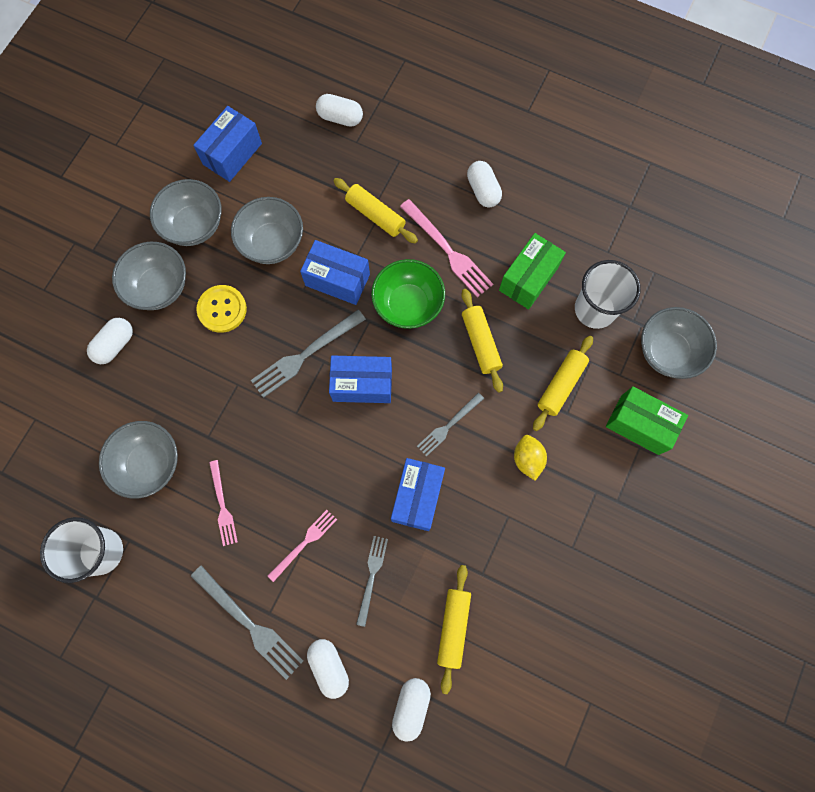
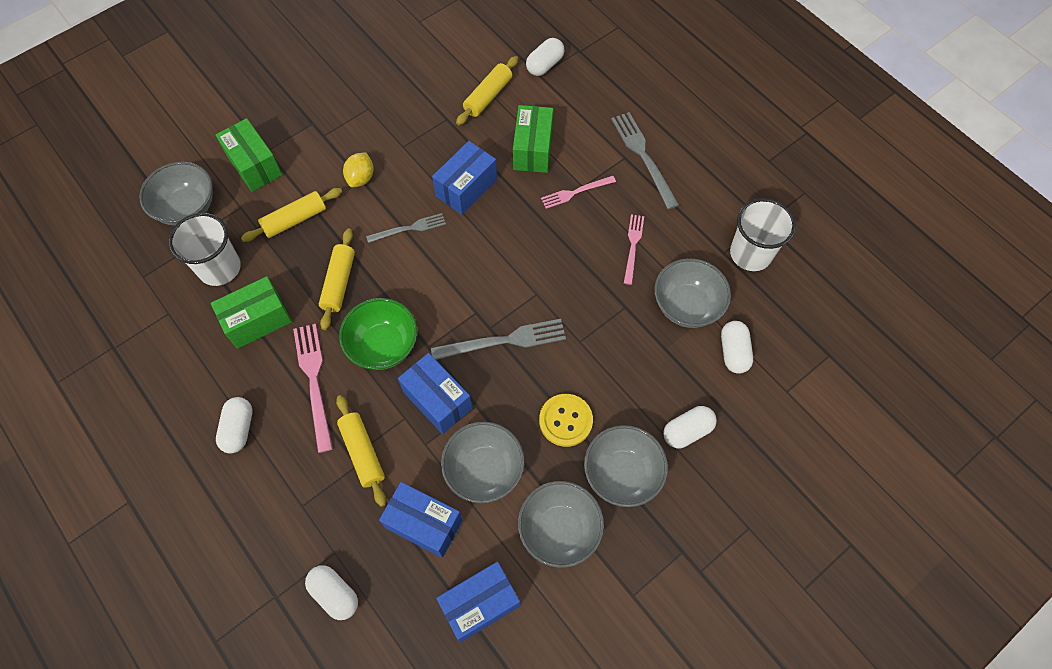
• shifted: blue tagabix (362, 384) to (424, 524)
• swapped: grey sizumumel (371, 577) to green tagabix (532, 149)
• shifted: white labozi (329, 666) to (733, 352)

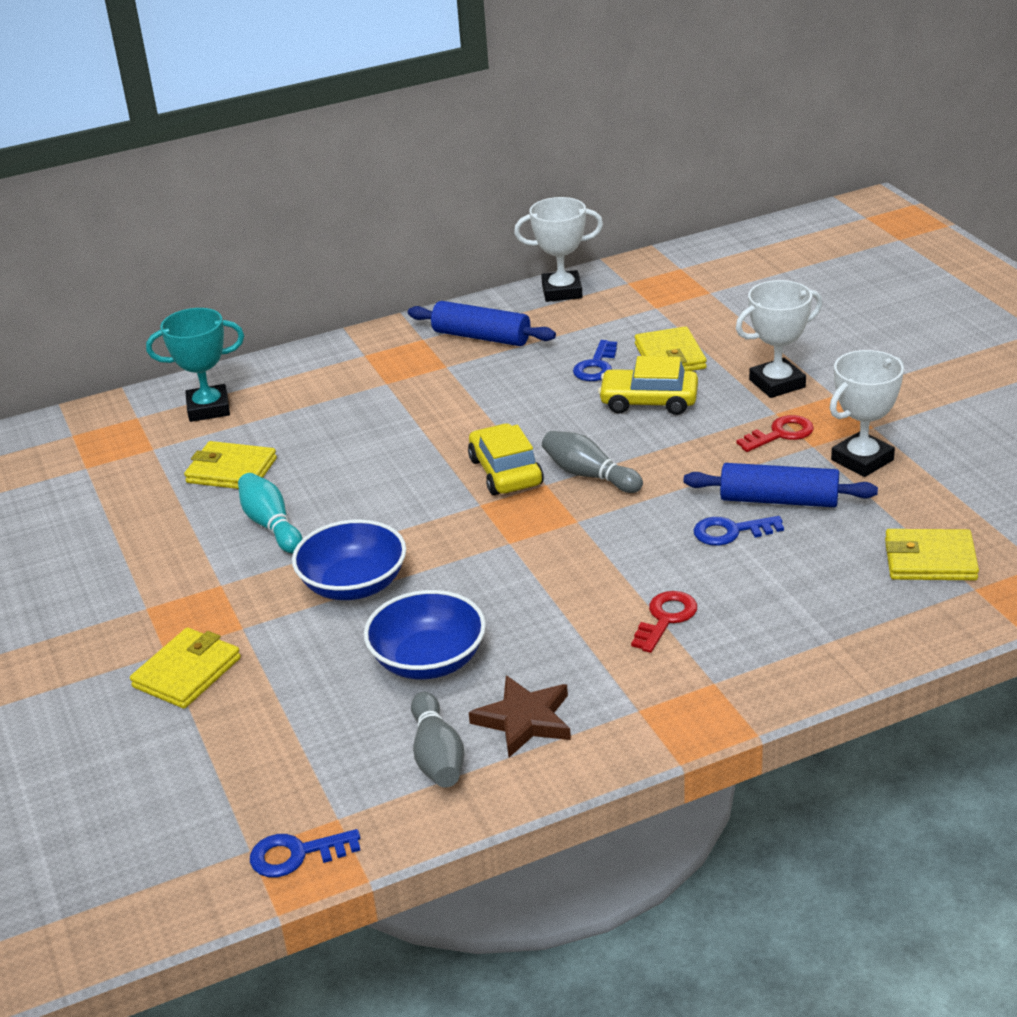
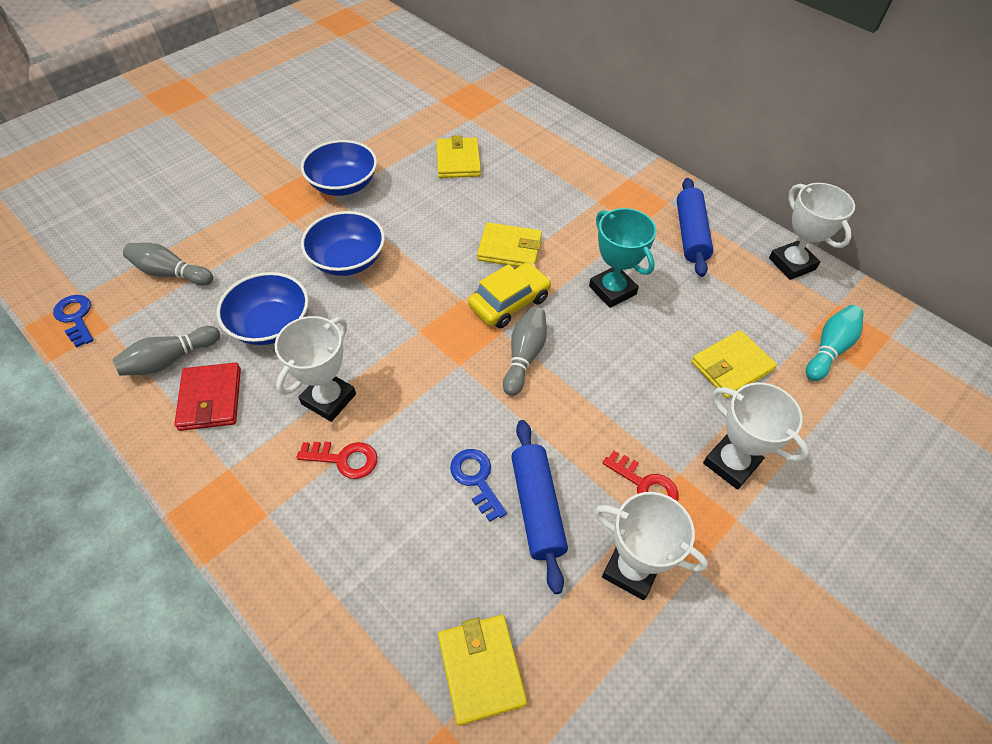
• new: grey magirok (171, 273)
• swapped: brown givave (524, 720) to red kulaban (211, 399)
• new: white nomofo (328, 399)
• new: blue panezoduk (343, 184)
• shifted: yellow kulaban (187, 672) to (509, 249)
• shifted: turquoise nomofo (208, 408) to (612, 290)
• shifted: turquoise magirok (271, 525) to (829, 349)
• gone: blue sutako (596, 366)
• gone: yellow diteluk (649, 401)

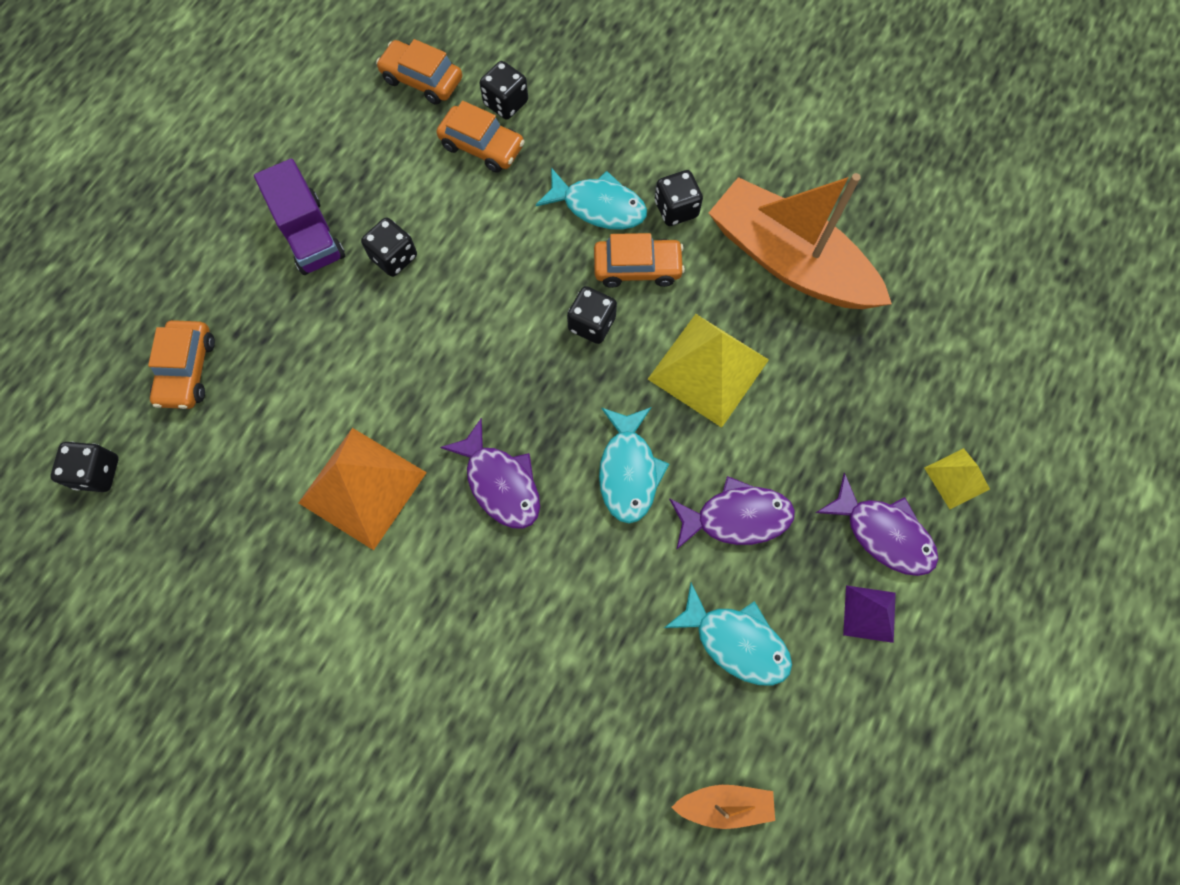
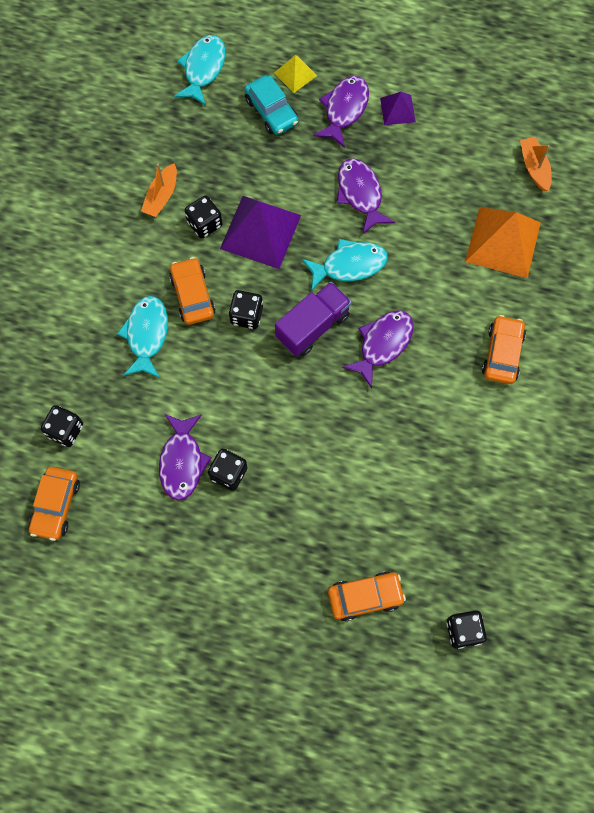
• scaled: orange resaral (789, 261) = (161, 196) x0.43
• new: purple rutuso (182, 461)
• shifted: turquoise rutuso (735, 641) to (203, 69)
• shifted: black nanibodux (676, 209) to (205, 224)
• repainted: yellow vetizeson (708, 369) to purple vetizeson (260, 232)
• new: turquoise diteluk (271, 111)
• shifted: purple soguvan (310, 235) to (313, 326)
• shifted: orange vetizeson (362, 487) to (503, 242)
• shifted: orange diteluk (482, 146) to (502, 353)

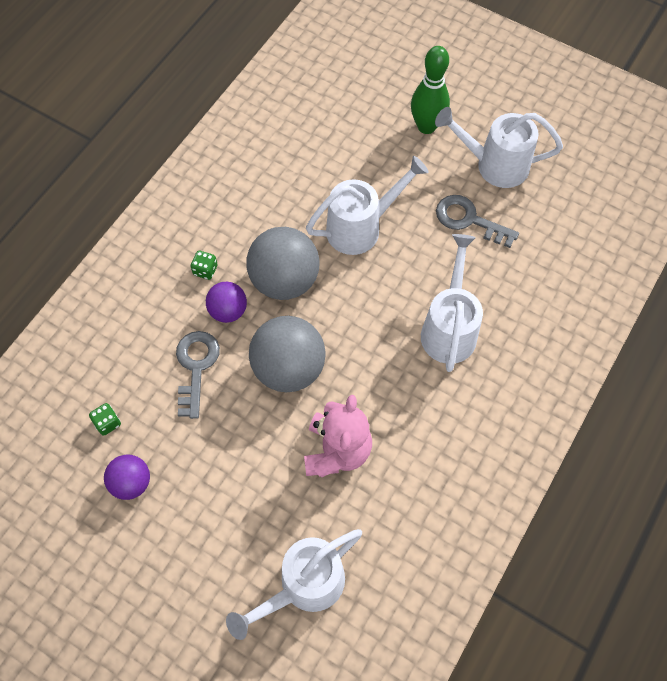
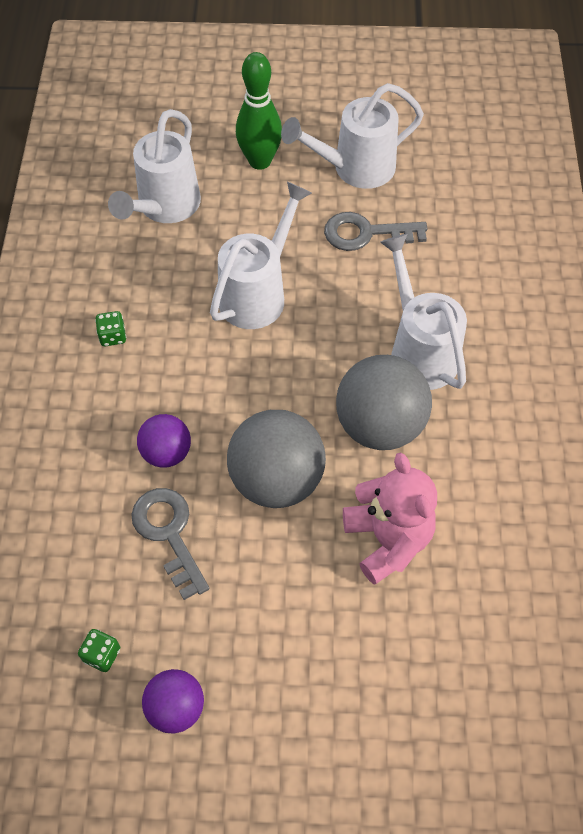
• shifted: green nanibodux (205, 270) to (113, 336)
• shifted: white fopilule (304, 586) to (164, 207)
• shifted: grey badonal (284, 280) to (379, 425)

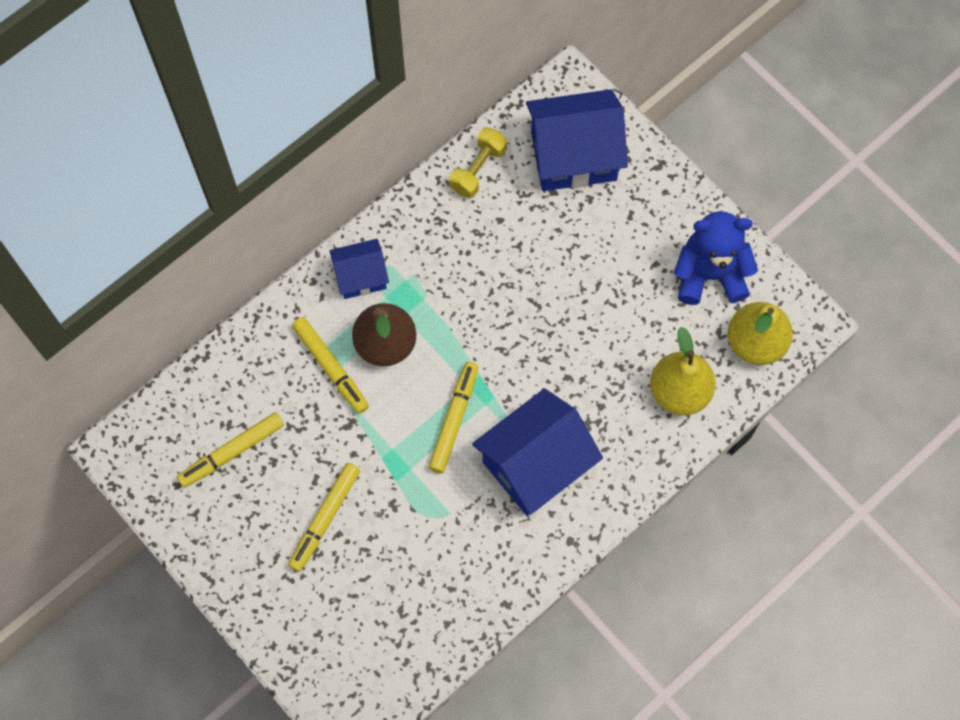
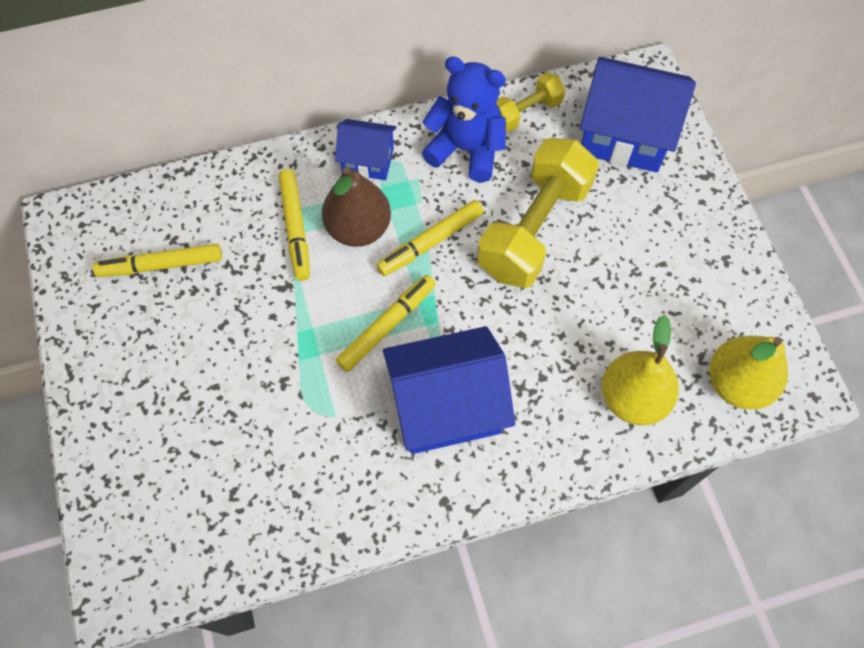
• shifted: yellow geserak (325, 518) to (430, 242)
• shifted: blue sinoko (709, 274) to (466, 149)
• new: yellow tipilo (534, 229)

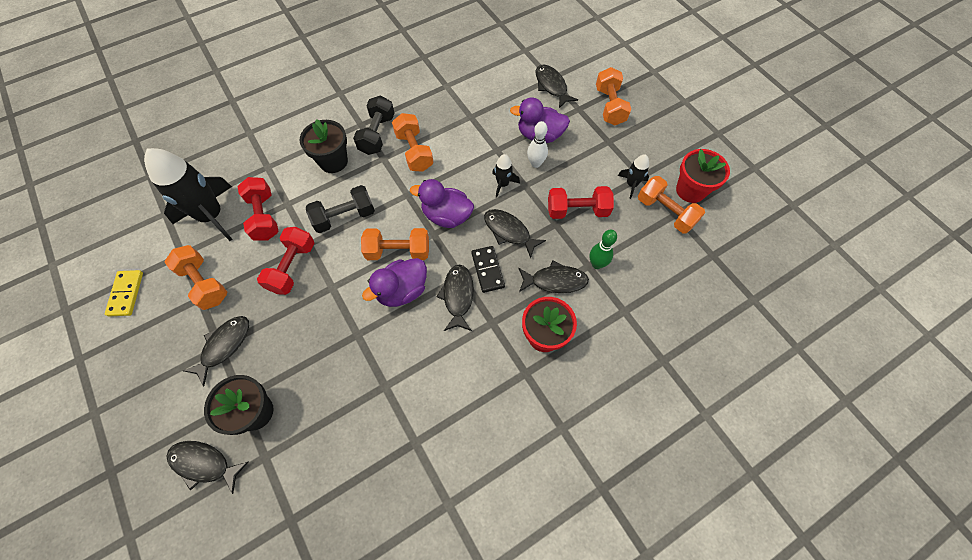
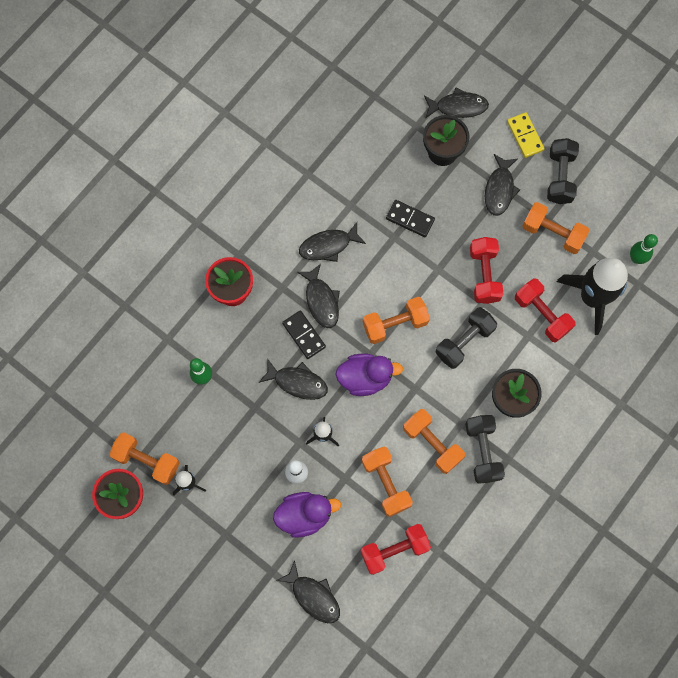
• shifted: black rutuso (555, 281) to (328, 245)
• shifted: red tipilo (577, 210) to (394, 550)
• shifted: orange tipilo (609, 106) to (386, 483)
• new: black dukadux (410, 219)
• shifted: yellow dukadux (126, 294) to (525, 136)
• new: black tipilo (560, 177)
• new: green magirok (636, 258)
• gone: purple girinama (402, 291)

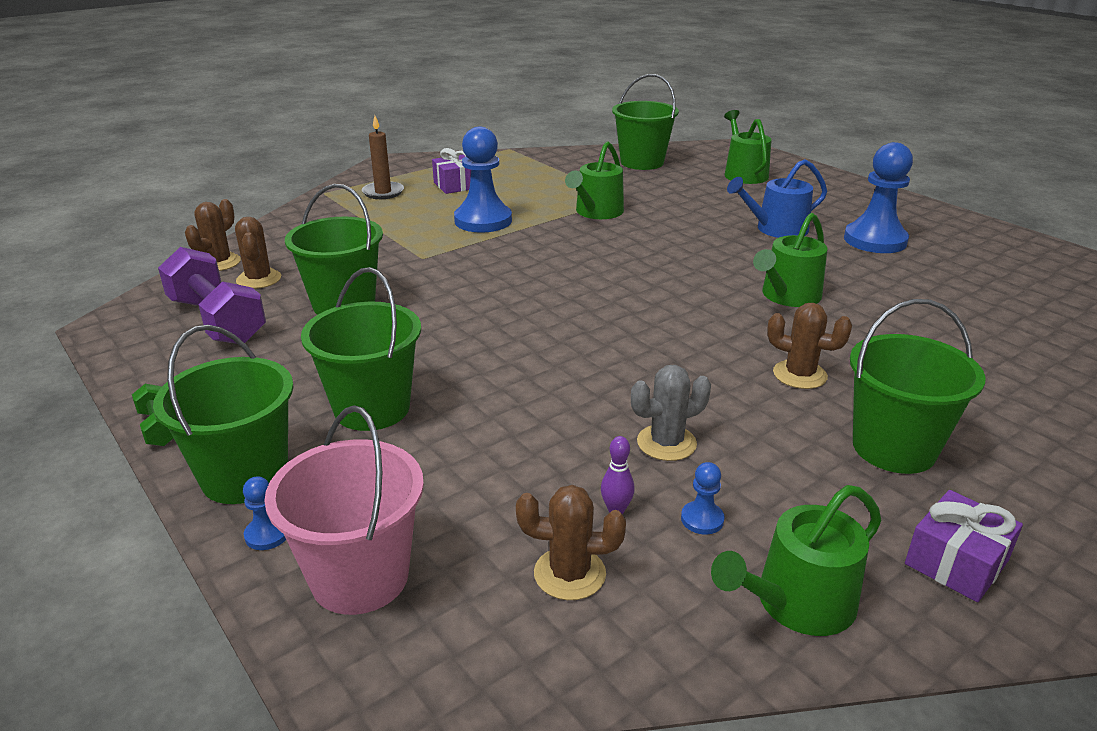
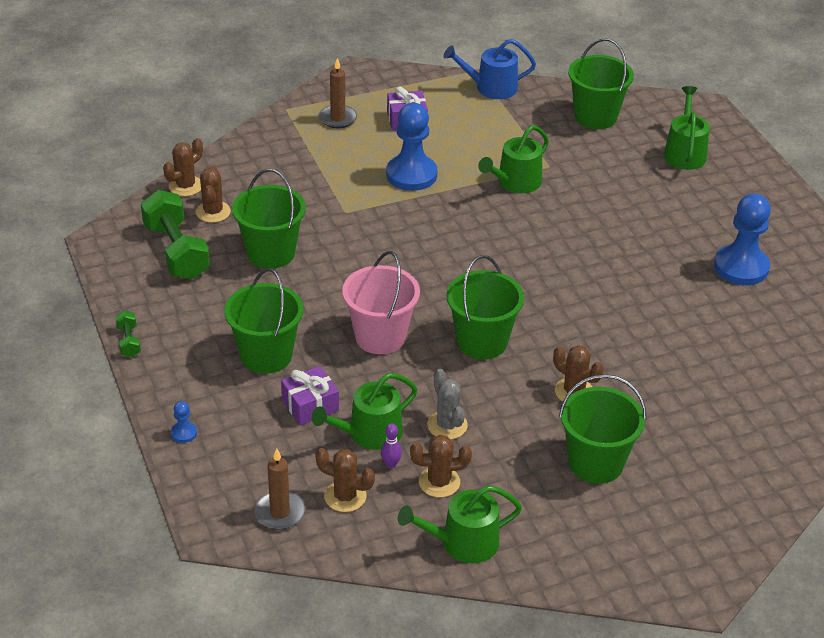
• repainted: purple tipilo (217, 321) to green tipilo (176, 251)
• new: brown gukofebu (280, 512)
• shifted: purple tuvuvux (956, 562) to (310, 405)
• shifted: green fopilule (787, 296) to (369, 433)
• shifted: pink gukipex (360, 577) to (380, 337)
• swapped: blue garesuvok (702, 519) to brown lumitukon (439, 482)
• rotated: grey lumitukon (666, 443) = (447, 425) 75 degrees clockwise
• shifted: blue fopilule (776, 229) to (491, 87)
• shifted: green gukipex (245, 476) to (482, 342)

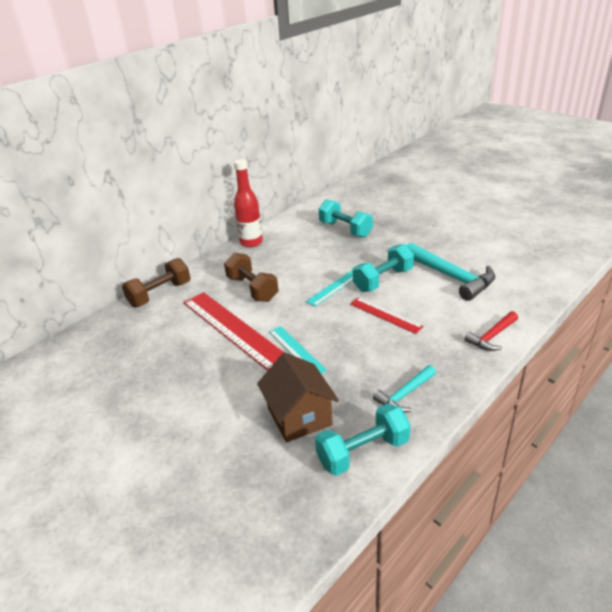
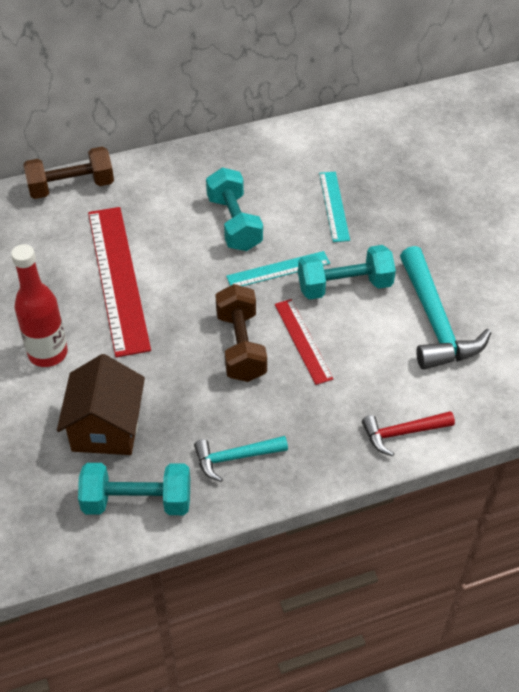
• shifted: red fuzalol (251, 242) to (48, 353)
• shifted: turquoise tipilo (345, 229) to (234, 223)
• shifted: brown tipilo (252, 289) to (241, 346)
• shifted: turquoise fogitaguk (296, 350) to (334, 206)

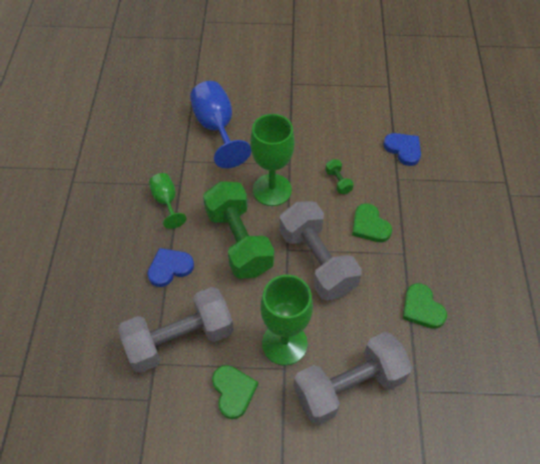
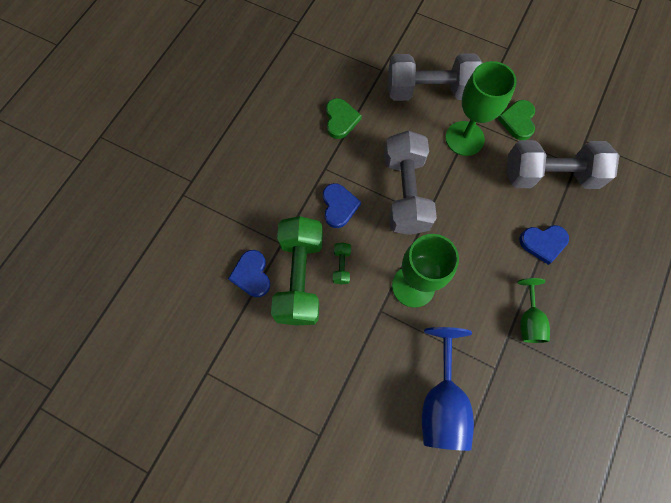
• shifted: green tipilo (239, 241) to (300, 277)
• repainted: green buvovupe (369, 225) to blue buvovupe (339, 206)

